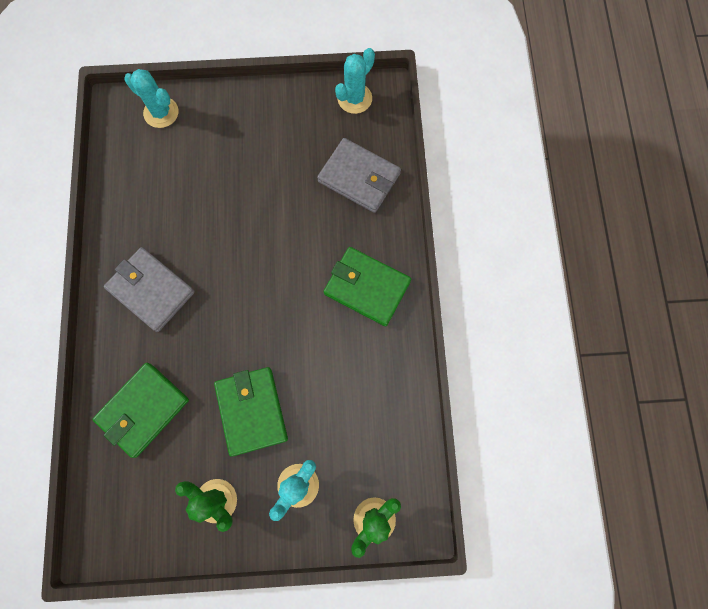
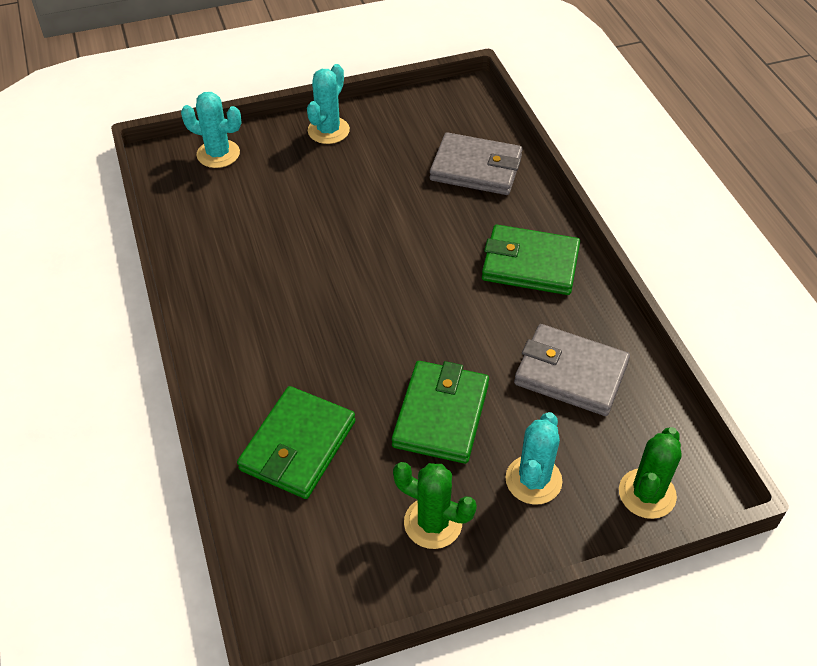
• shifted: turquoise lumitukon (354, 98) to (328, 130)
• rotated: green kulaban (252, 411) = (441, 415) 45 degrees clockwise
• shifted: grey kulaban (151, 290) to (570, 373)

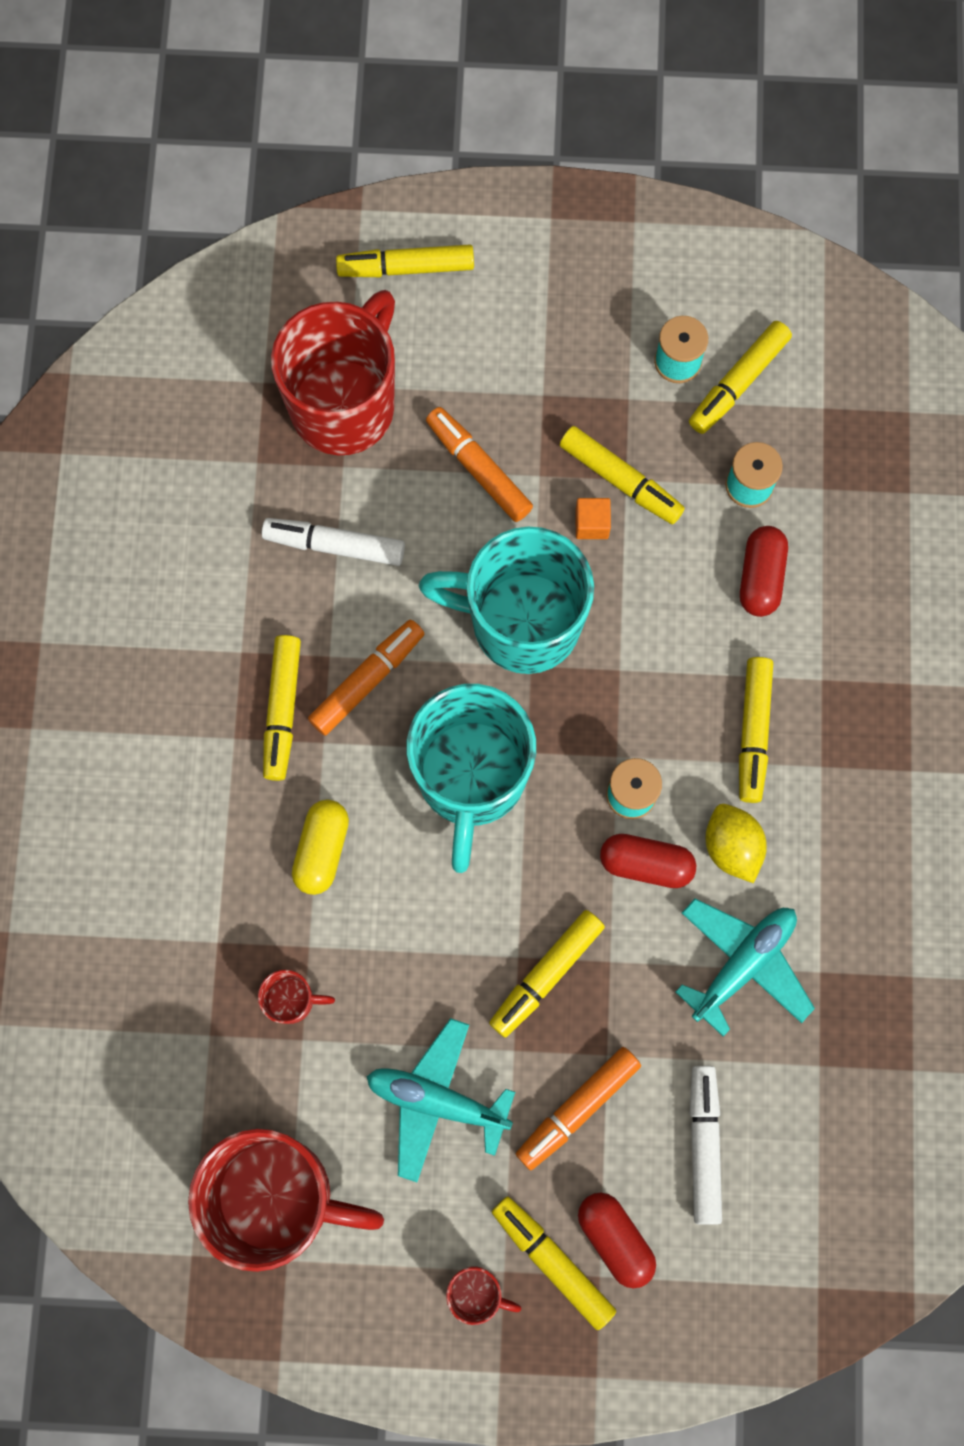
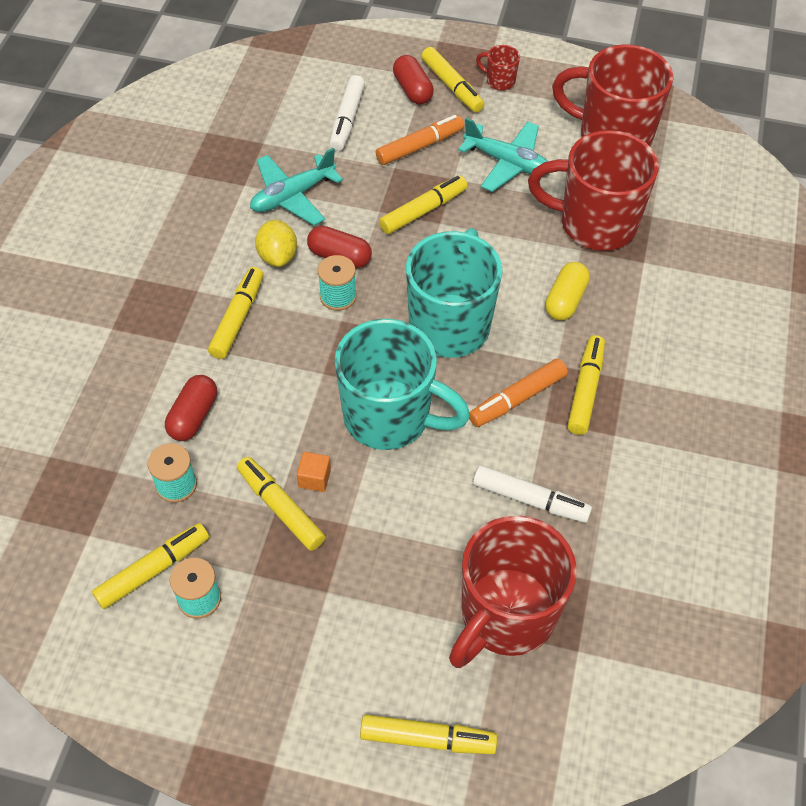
• scaled: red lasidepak (292, 1000) = (595, 224) x2.42
• gone: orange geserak (478, 469)

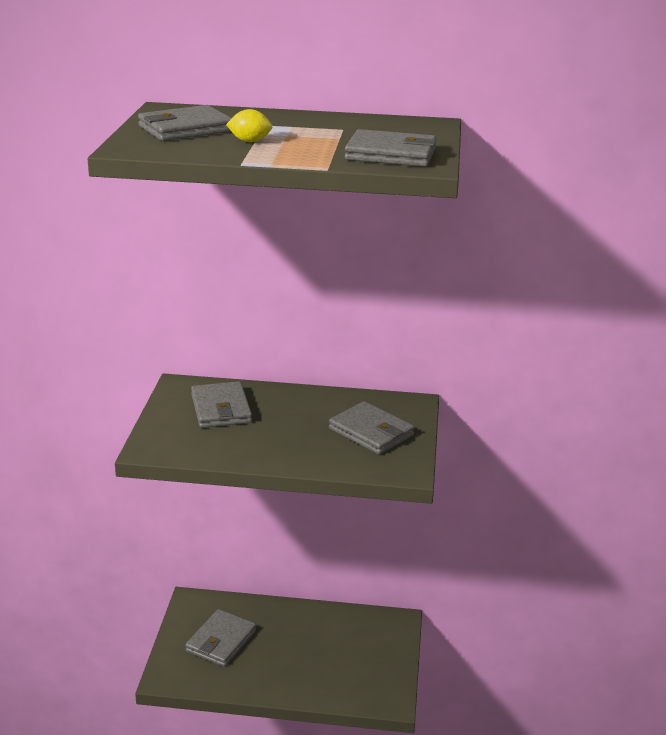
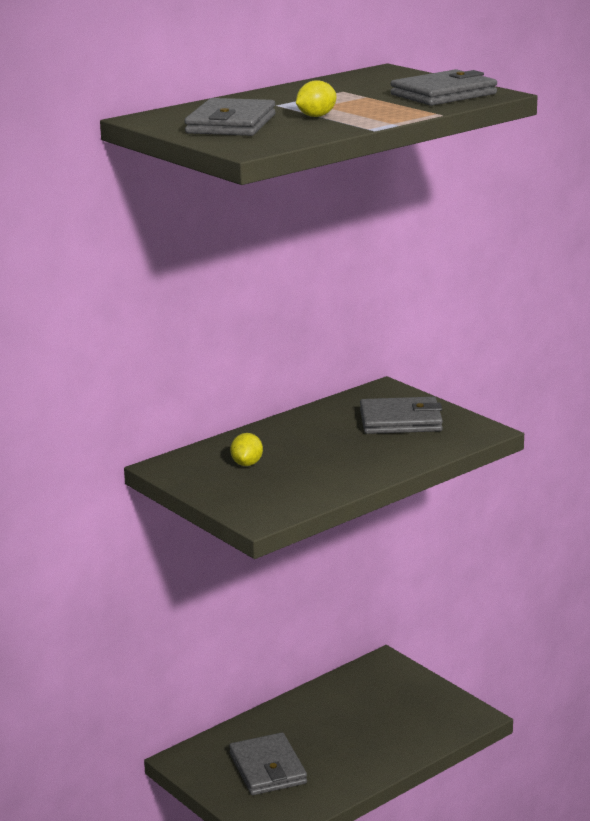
• swapped: grey kulaban (221, 409) to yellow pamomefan (247, 464)

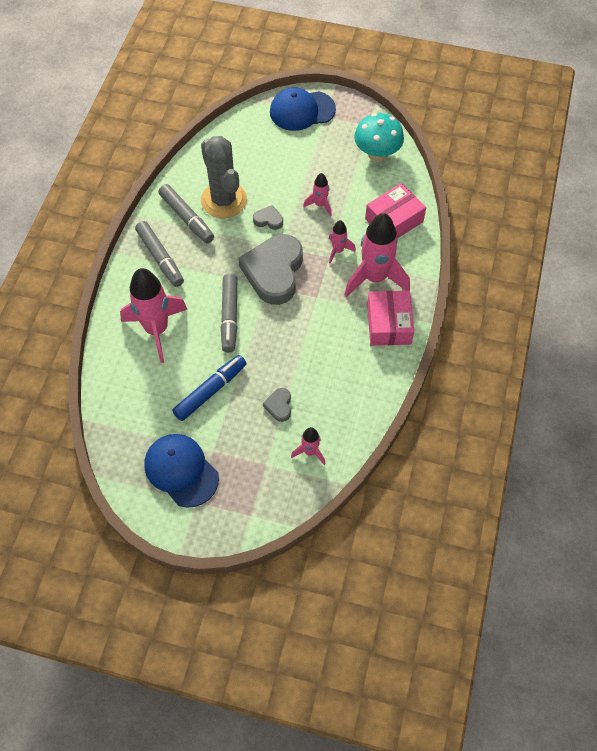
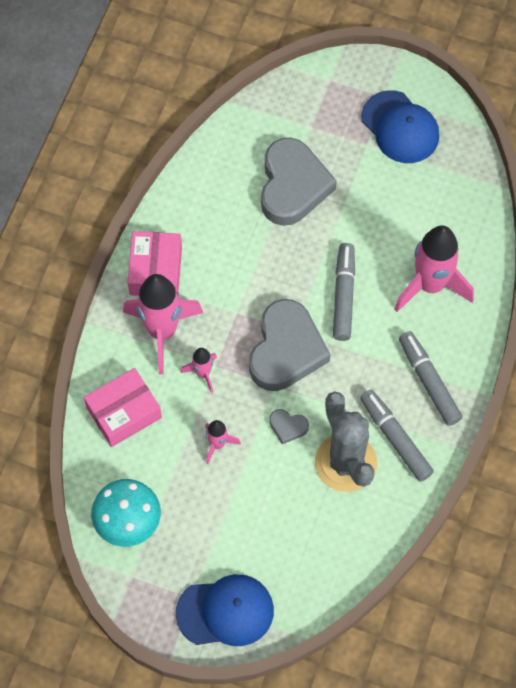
• scaled: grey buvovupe (279, 406) = (293, 186) x2.36
• gone: blue geserak (210, 391)
• gone: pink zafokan (310, 452)

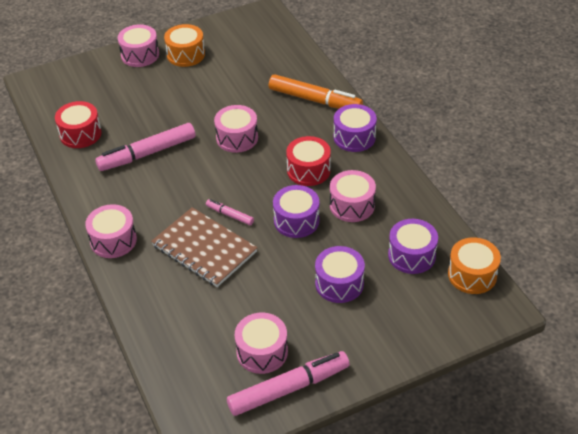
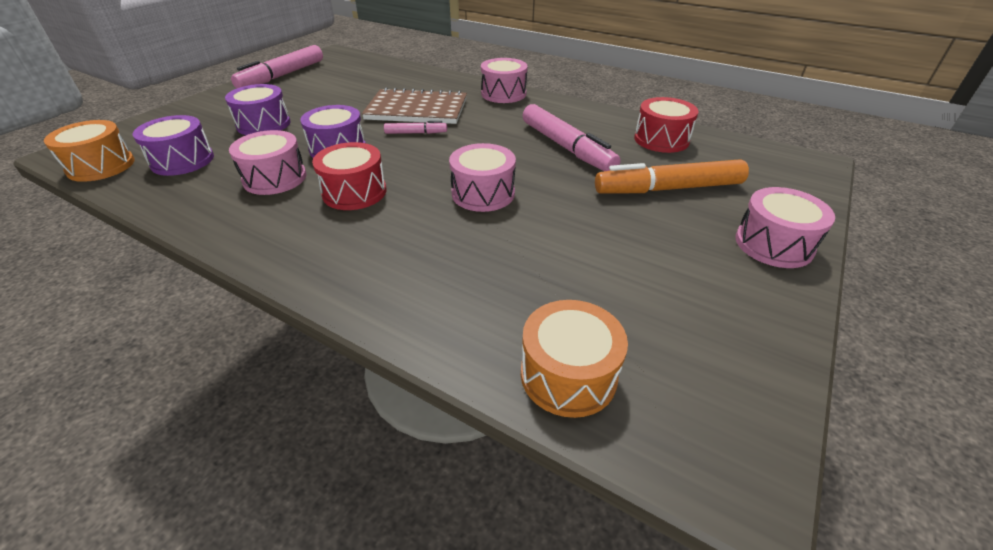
• shifted: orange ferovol (186, 54) to (568, 375)
• rotated: pink geserak (147, 153) = (566, 147) 120 degrees clockwise
• shifted: orange geserak (315, 100) to (668, 189)
• gone: pink ferovol (262, 352)
• gone: purple ferovol (354, 137)

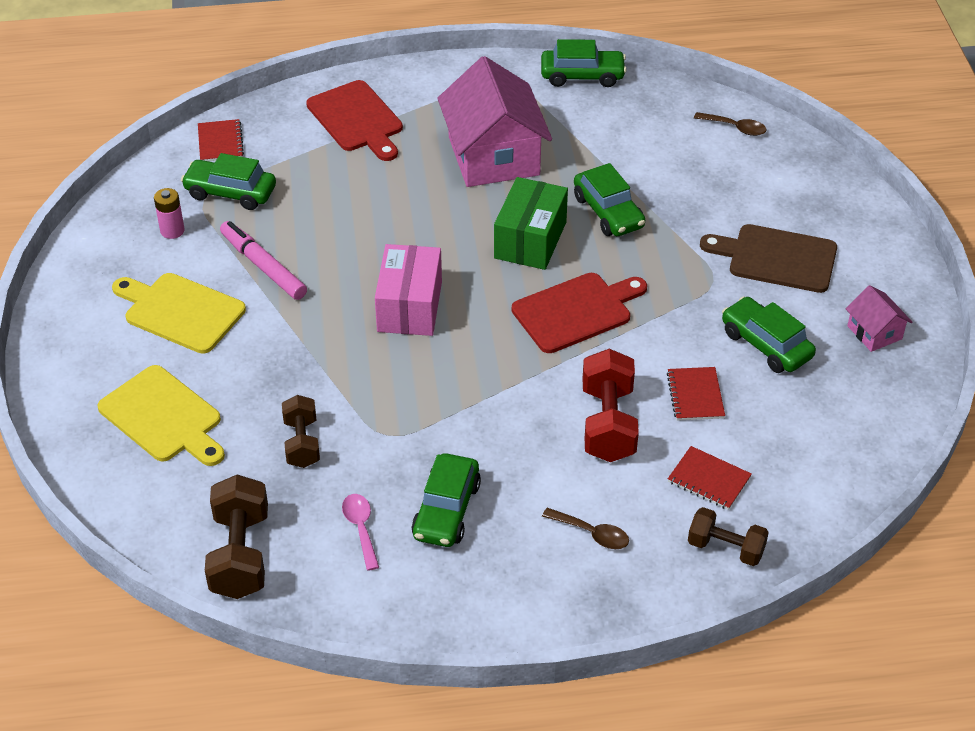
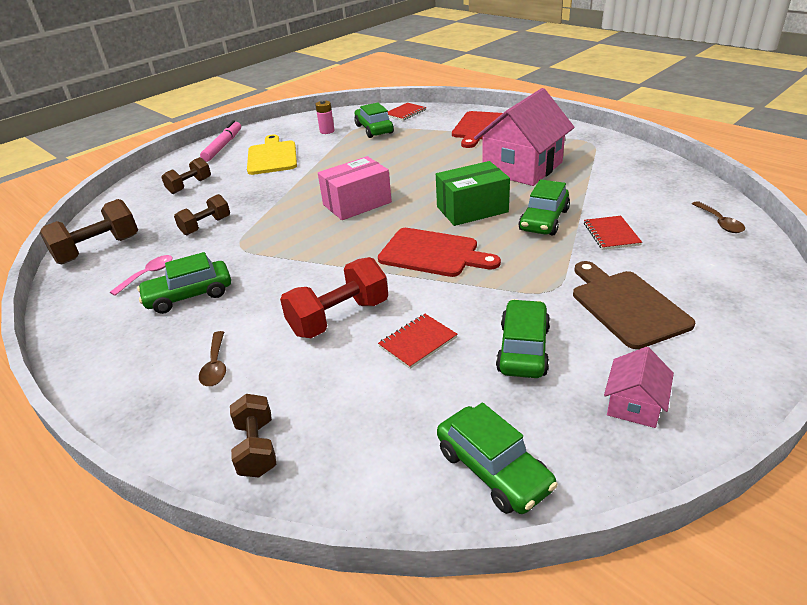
• swapped: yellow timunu (163, 417) to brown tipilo (190, 186)
• shifted: pink geserak (263, 266) to (223, 146)
• shifted: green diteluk (582, 76) to (493, 469)
• shifted: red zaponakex (709, 479) to (611, 234)

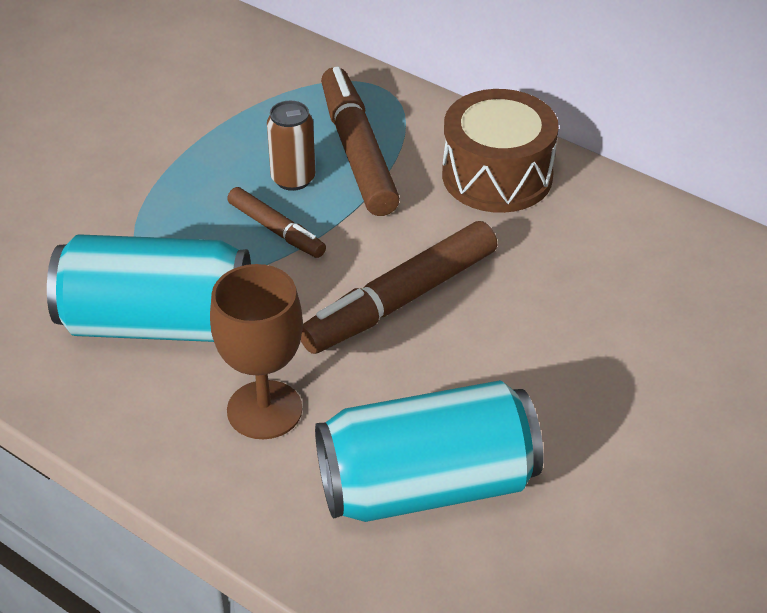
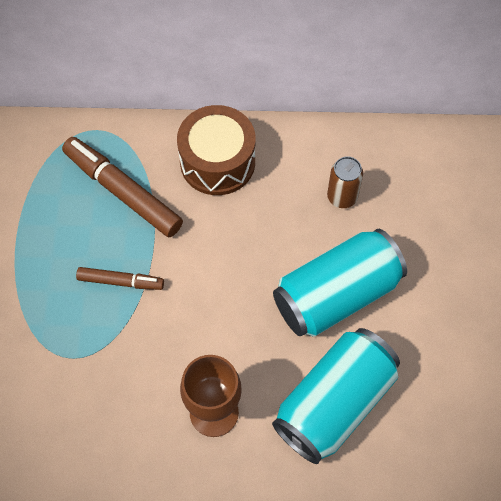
• shifted: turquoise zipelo (157, 323) to (336, 295)
• shifted: brown zipelo (293, 179) to (342, 197)
• gone: brown geserak (400, 300)

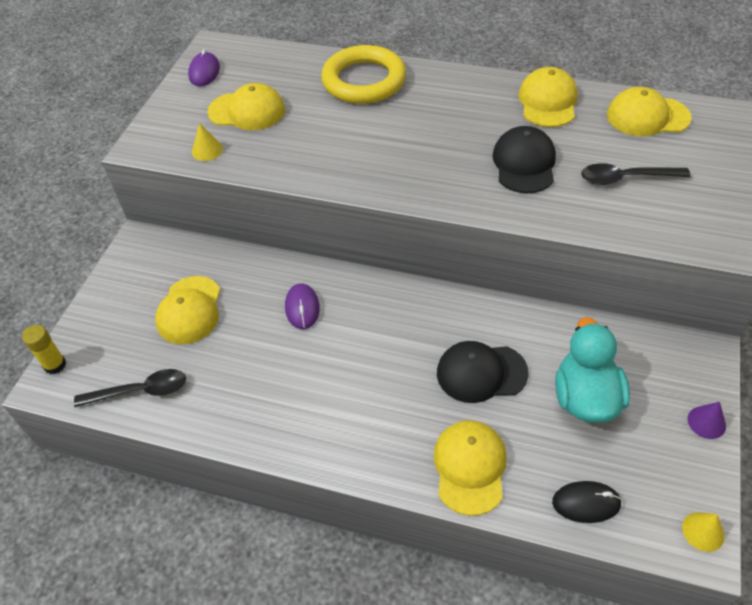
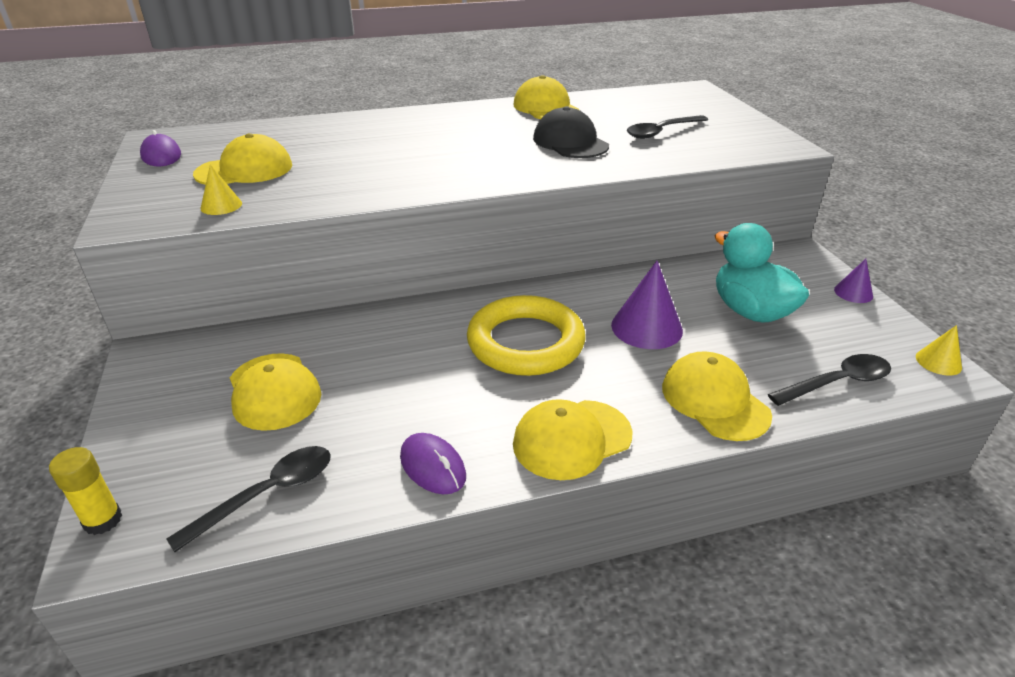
• shifted: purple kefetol (302, 308) to (433, 466)
• shifted: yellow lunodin (364, 80) to (525, 342)
• shifted: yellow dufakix (647, 116) to (572, 439)
• swapped: black dufakix (481, 373) to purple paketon (646, 327)
• swapped: black kefetol (586, 503) to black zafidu (837, 382)

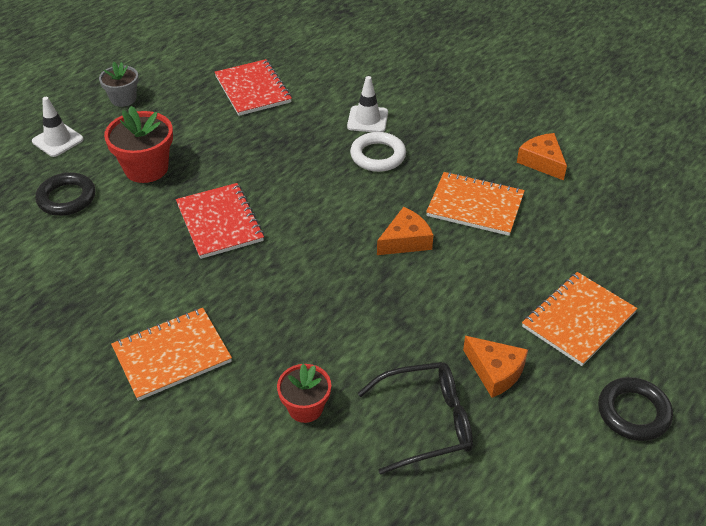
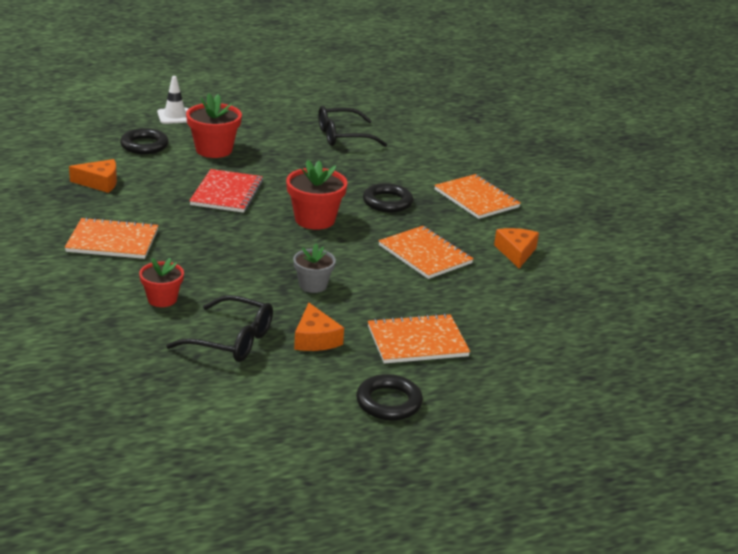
• shifted: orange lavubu (406, 240) to (99, 183)
• new: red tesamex (315, 219)
• shifted: grey tesamex (123, 99) to (313, 285)
• swapped: red zaponakex (252, 89) to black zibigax (342, 136)
• repainted: white lunodin (378, 156) to black lunodin (387, 202)
• new: orange zaponakex (476, 199)
• gone: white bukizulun (367, 119)

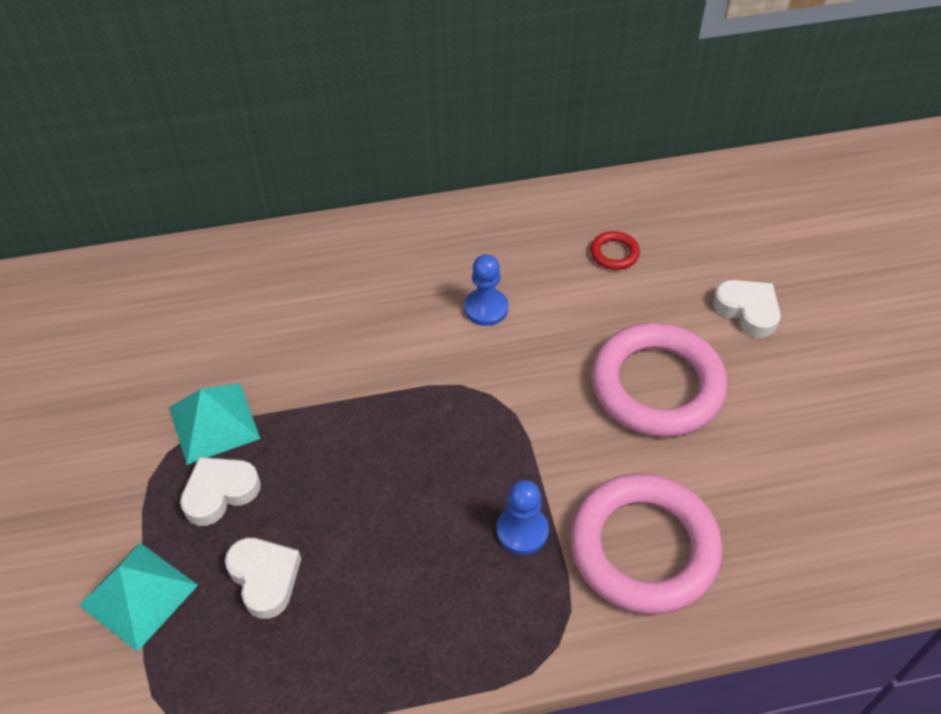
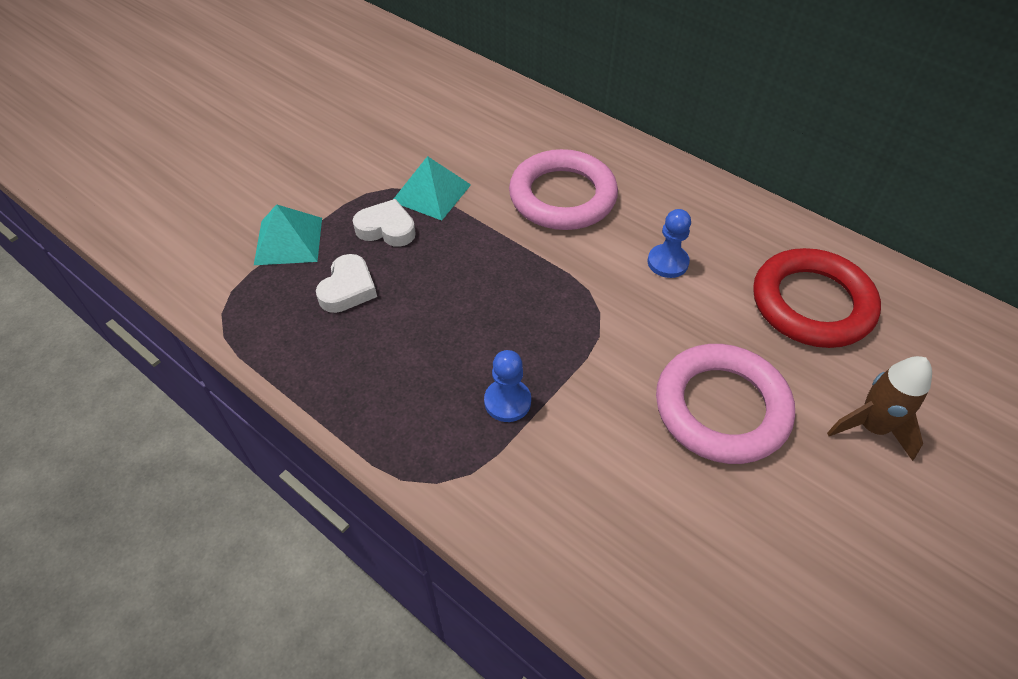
• shifted: pink lunodin (643, 548) to (562, 196)
• scaled: red lunodin (614, 253) = (812, 304) x2.45
• swapped: white buvovupe (748, 310) to brown zafokan (871, 427)

